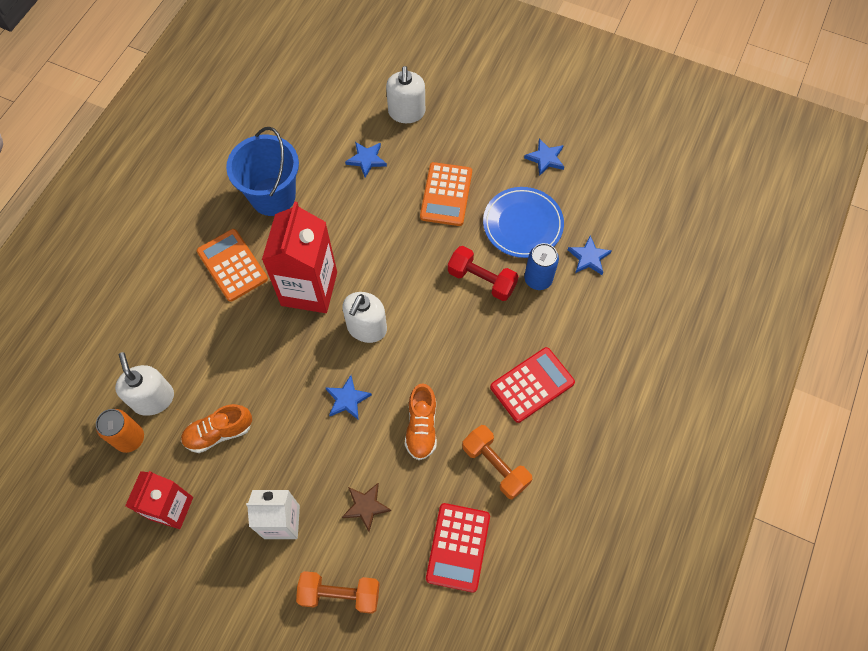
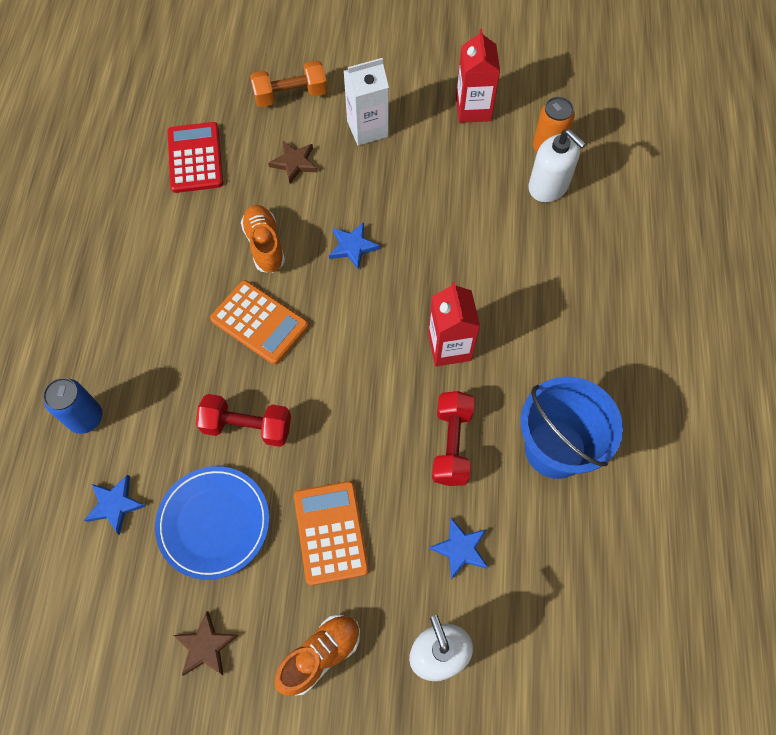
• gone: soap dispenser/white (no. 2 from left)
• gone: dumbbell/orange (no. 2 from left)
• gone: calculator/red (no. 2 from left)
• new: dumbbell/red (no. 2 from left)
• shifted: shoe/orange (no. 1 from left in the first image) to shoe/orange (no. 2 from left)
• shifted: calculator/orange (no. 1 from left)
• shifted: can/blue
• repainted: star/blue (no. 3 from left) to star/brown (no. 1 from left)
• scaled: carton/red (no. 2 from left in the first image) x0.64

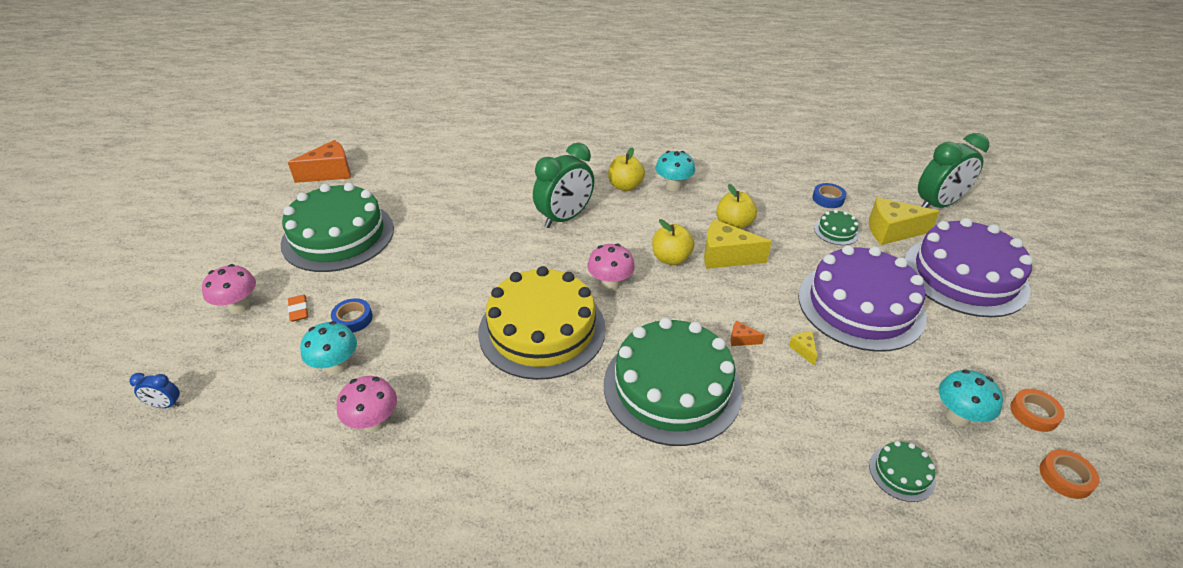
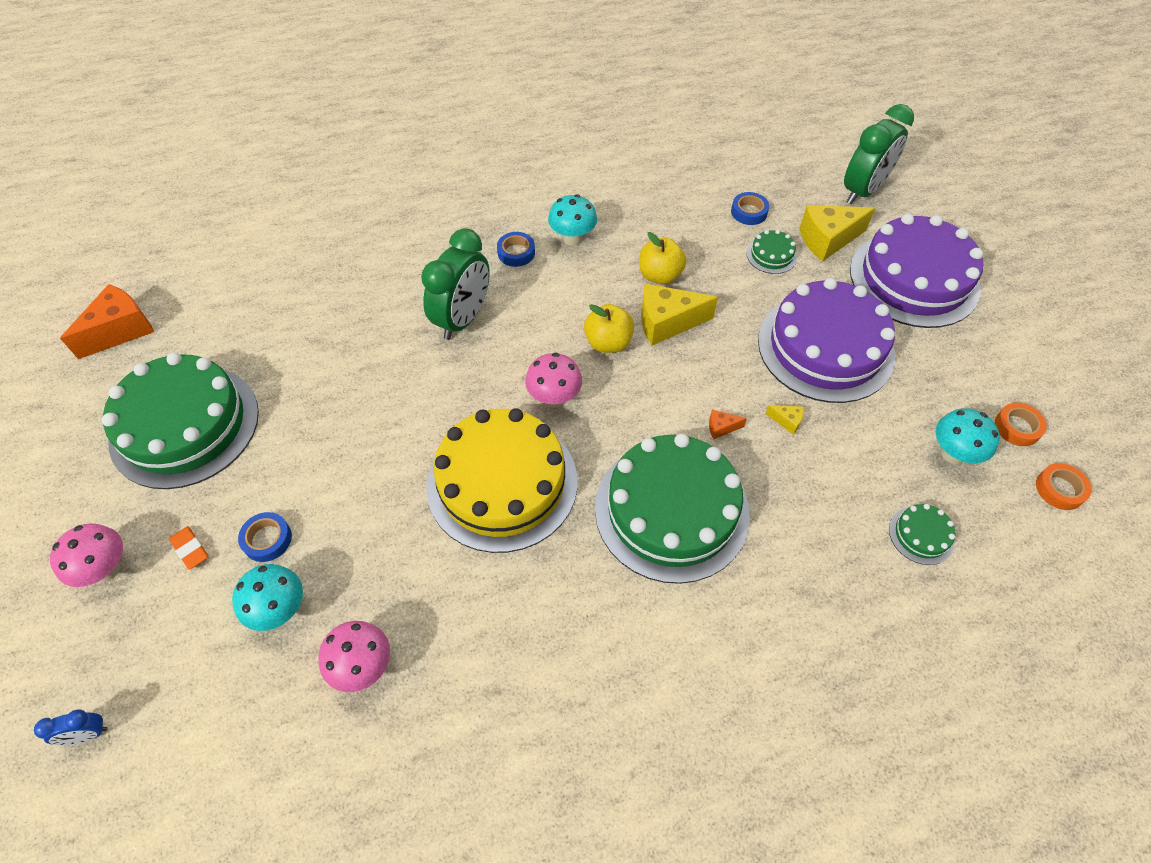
• swapped: apple/yellow (no. 1 from left) to tape/blue (no. 2 from left)
• rotated: cheese/yellow (no. 2 from left) 150 degrees clockwise

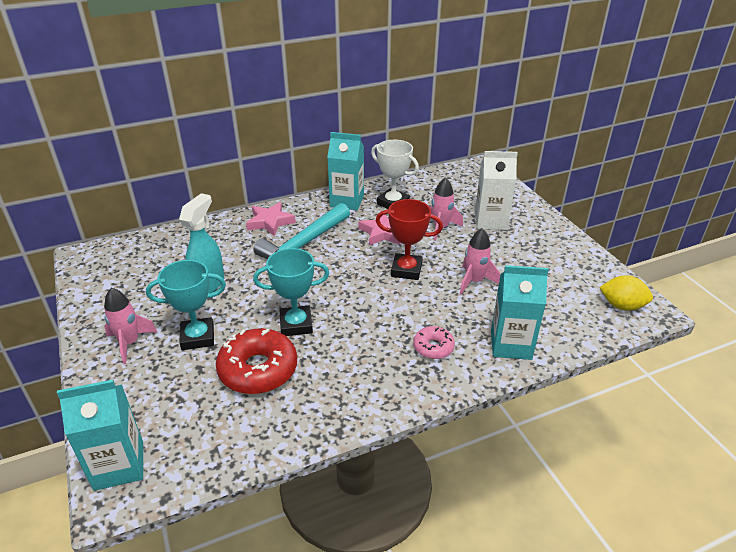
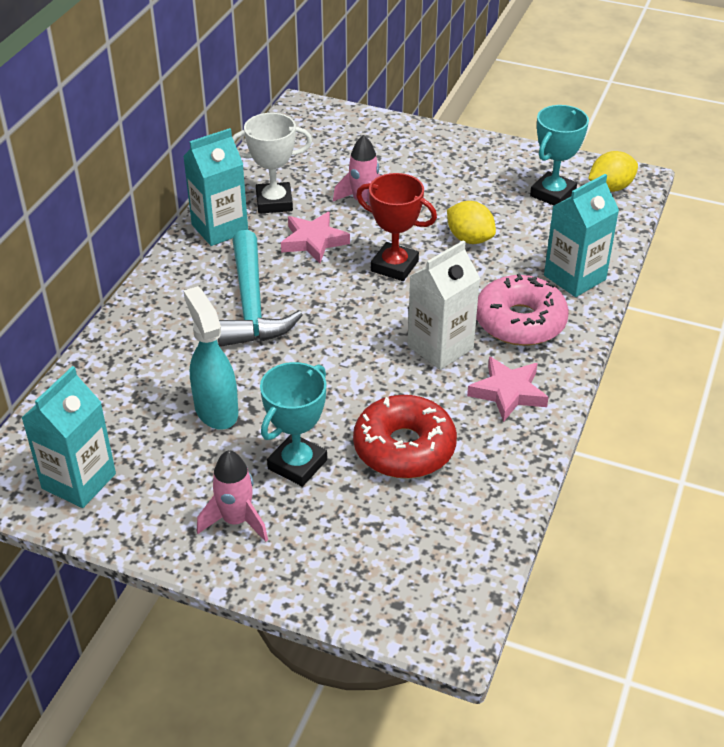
• shifted: carton/turquoise (no. 1 from left)
• shifted: star/pink (no. 1 from left in the first image) to star/pink (no. 2 from left)
• shifted: trophy/turquoise (no. 2 from left)
• shifted: carton/white
• swapped: rocket/pink (no. 3 from left) to lemon/yellow (no. 1 from left)
• rotated: trophy/red 60 degrees clockwise
• scaled: donut/pink x1.87

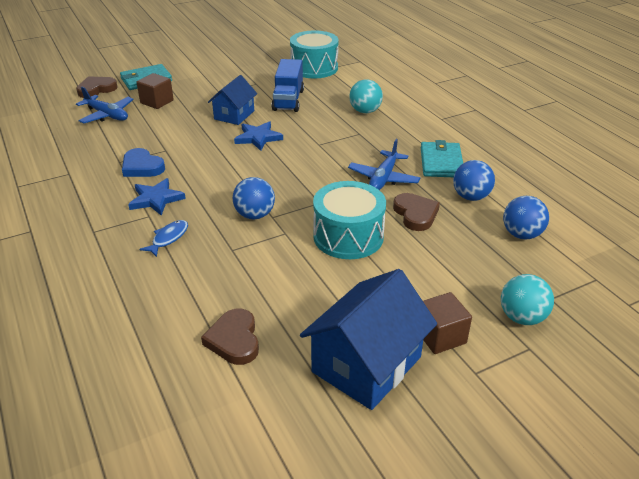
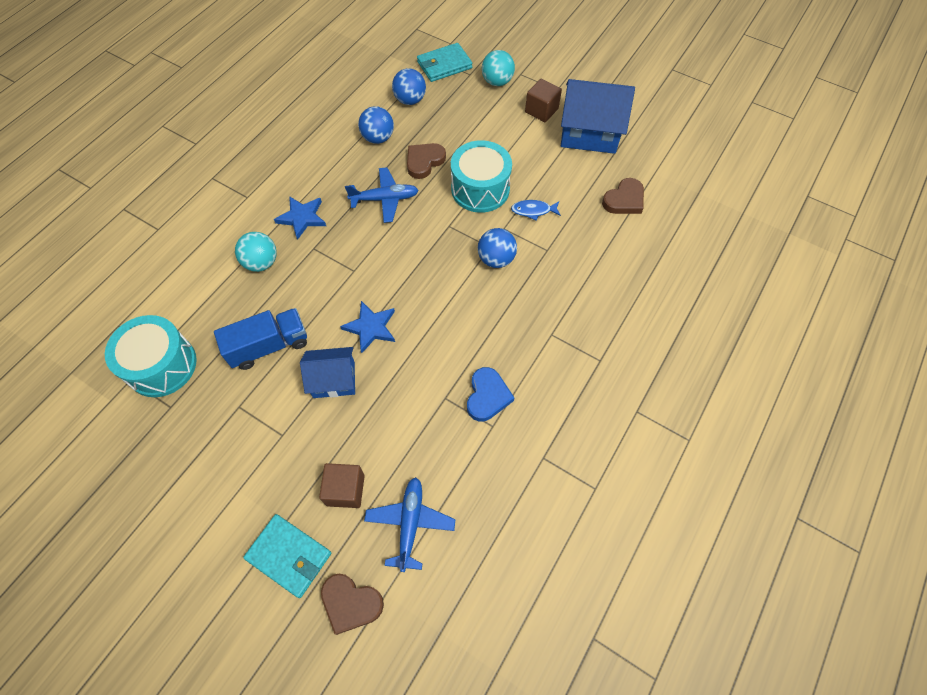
• shifted: star/blue (no. 1 from left)
• shifted: fish/blue
• shifted: wallet/turquoise (no. 2 from left)

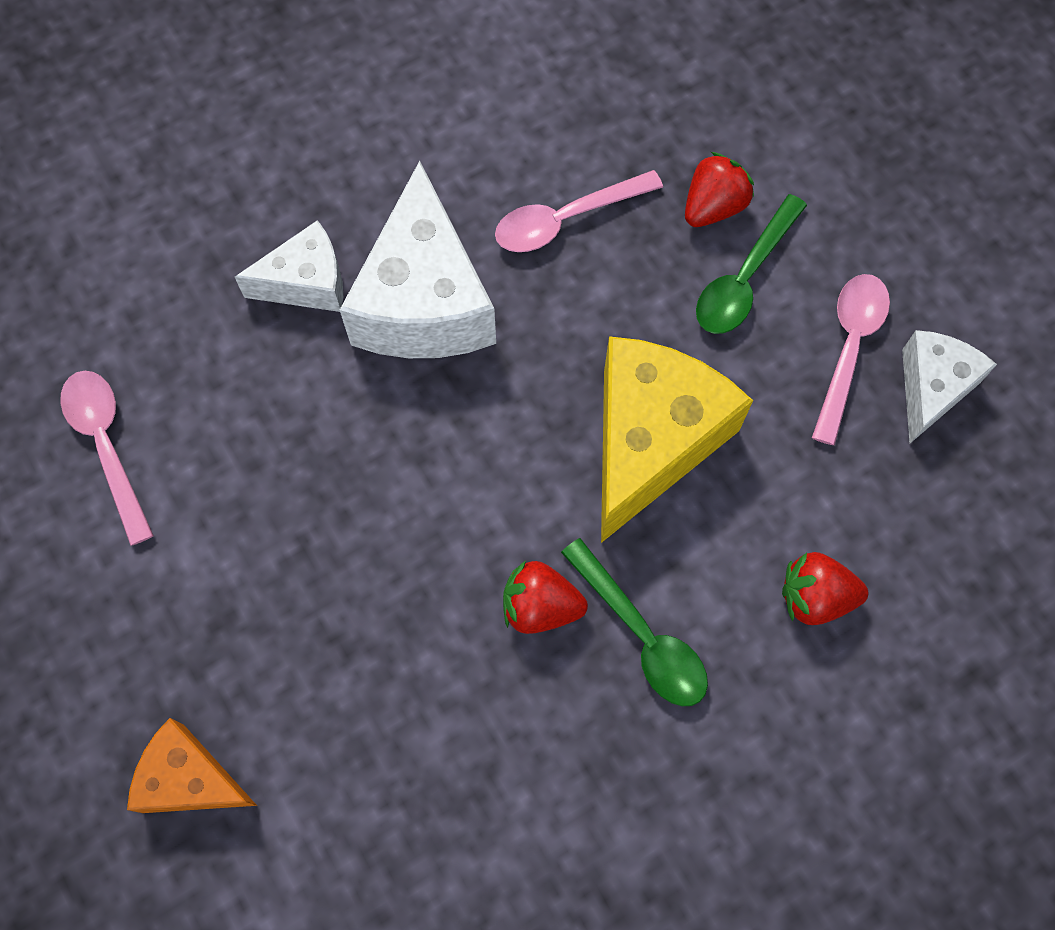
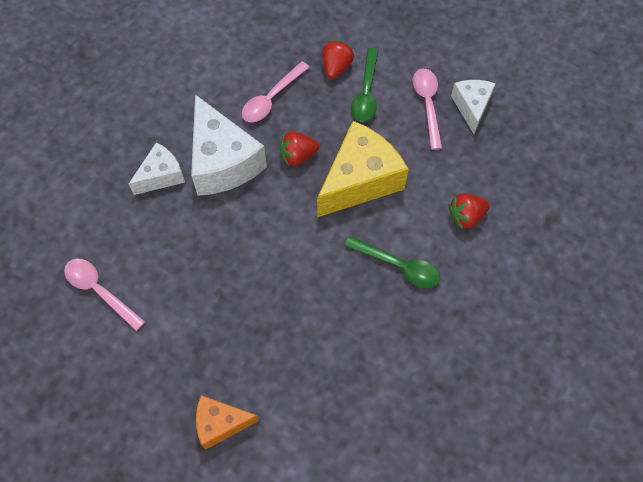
• shifted: strawberry/red (no. 1 from left)
• rotated: cheese/yellow 45 degrees clockwise

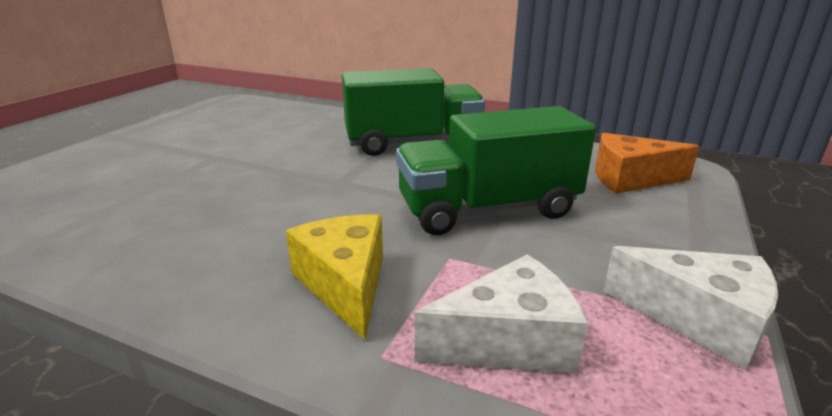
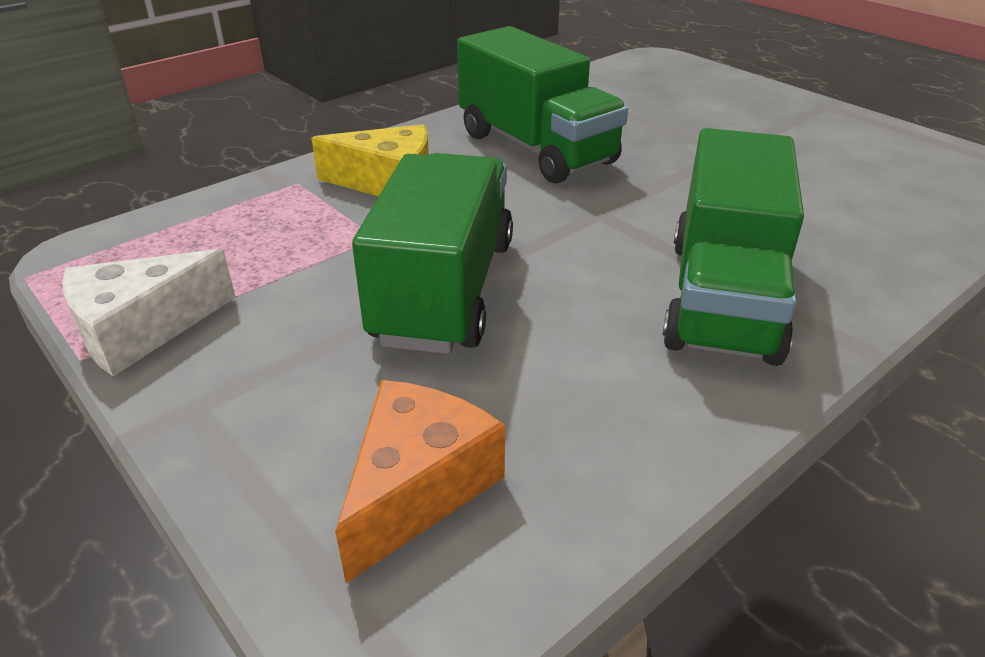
• gone: cheese/white (no. 1 from left)
• new: truck/green (no. 2 from left)

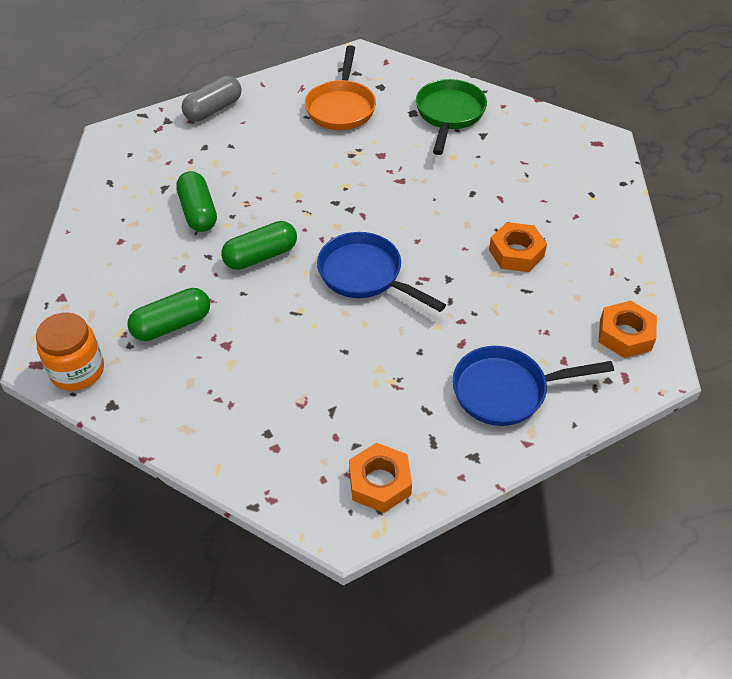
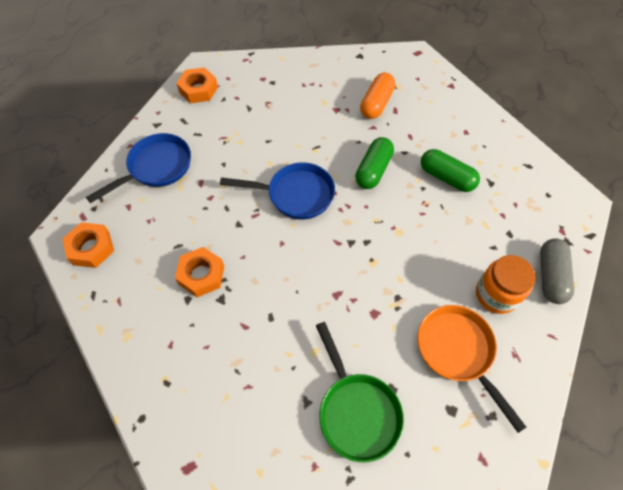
• shifted: jar/orange
• repainted: capsule/green (no. 1 from left) to capsule/orange

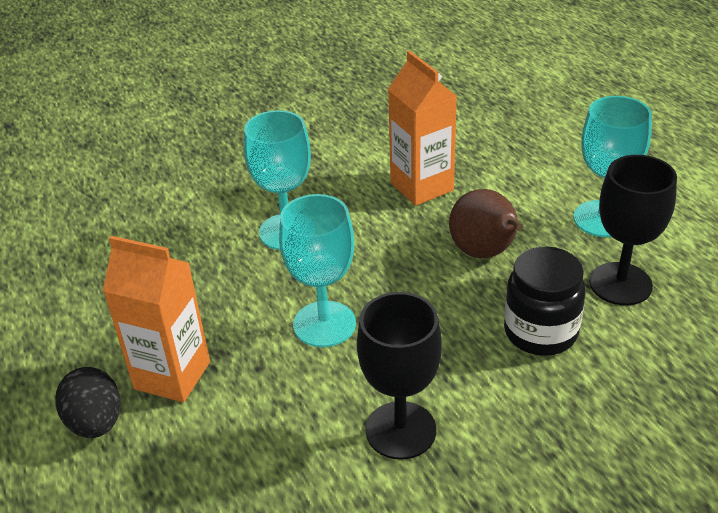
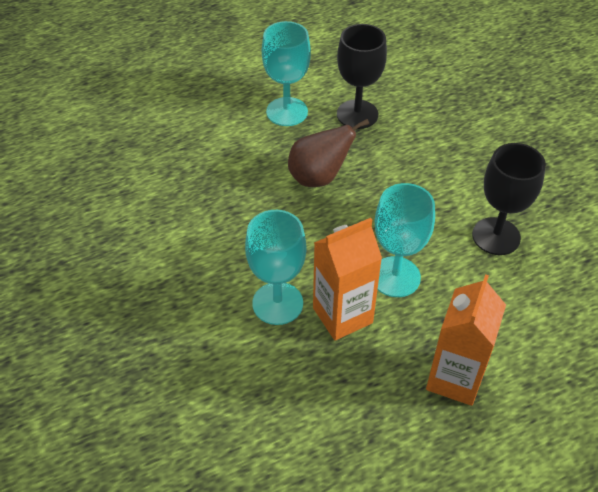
• gone: egg/black
• gone: jar/black
• shifted: carton/orange (no. 2 from left in the first image) to carton/orange (no. 1 from left)

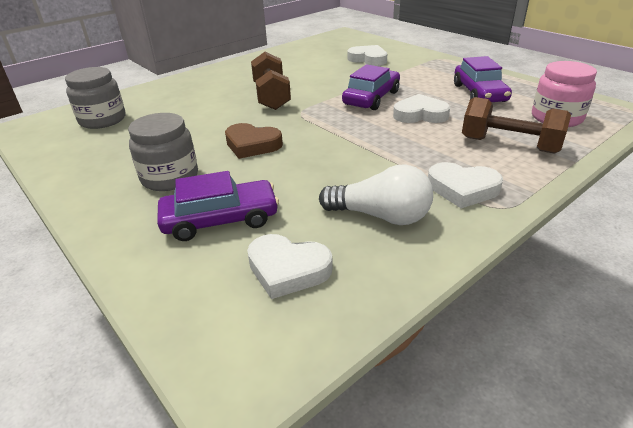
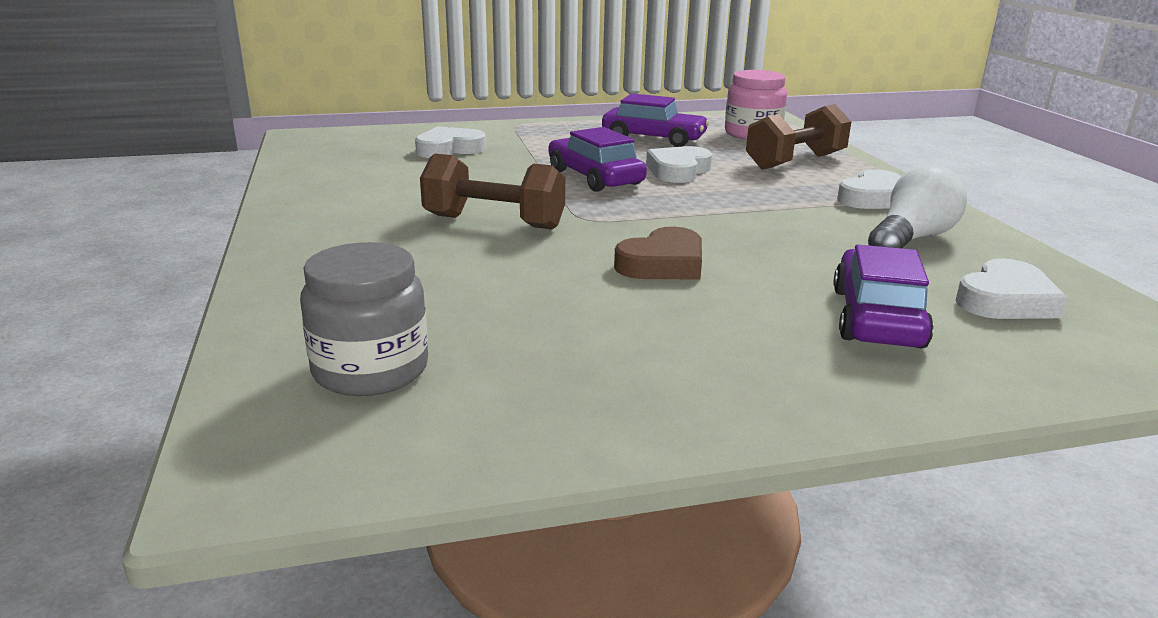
• gone: jar/grey (no. 2 from left)

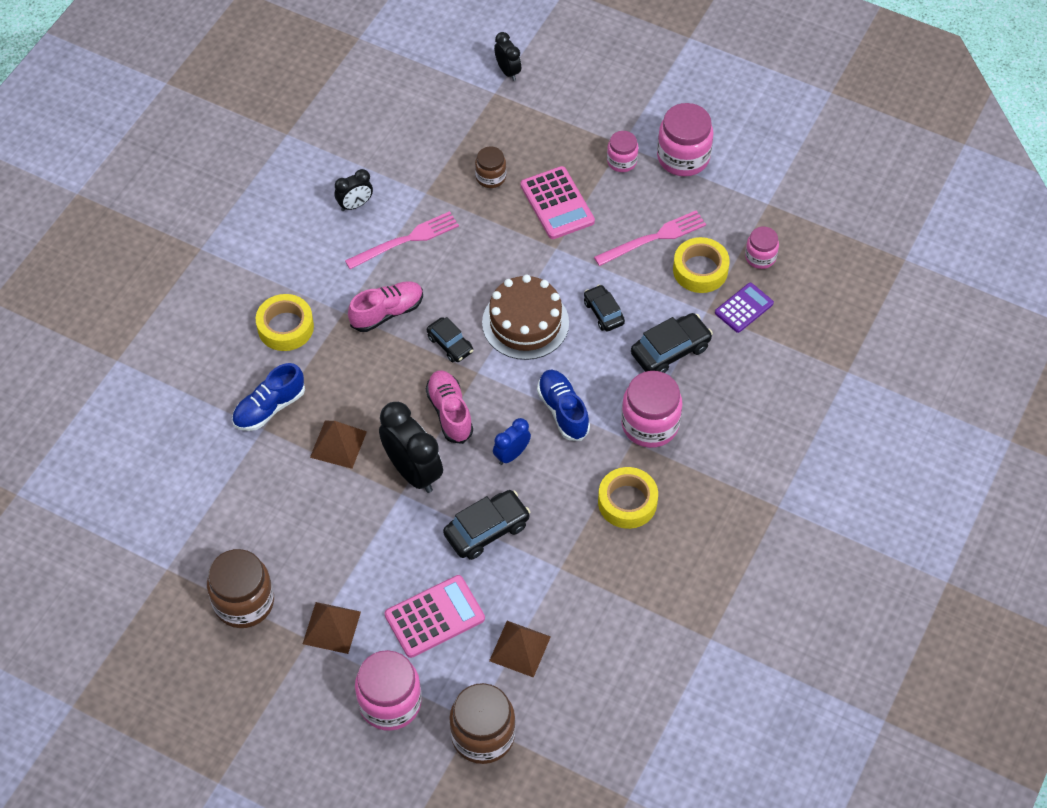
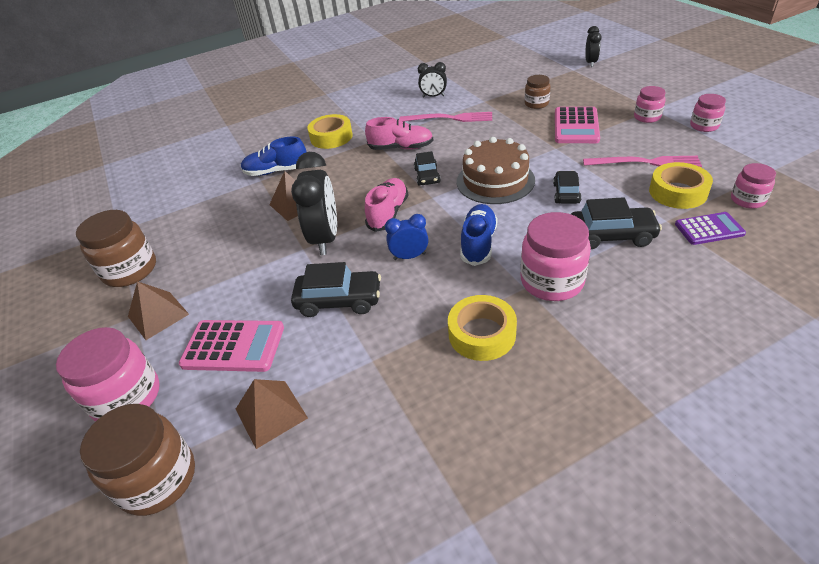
• scaled: jar/pink (no. 4 from left) x0.57

